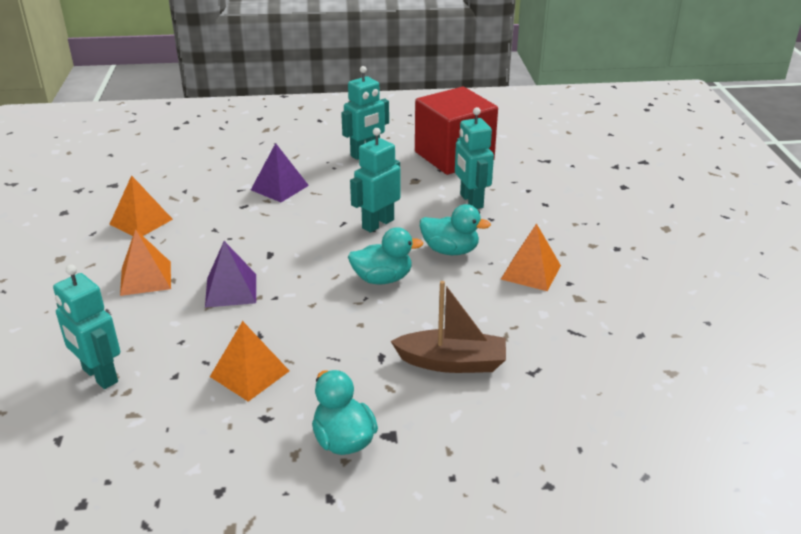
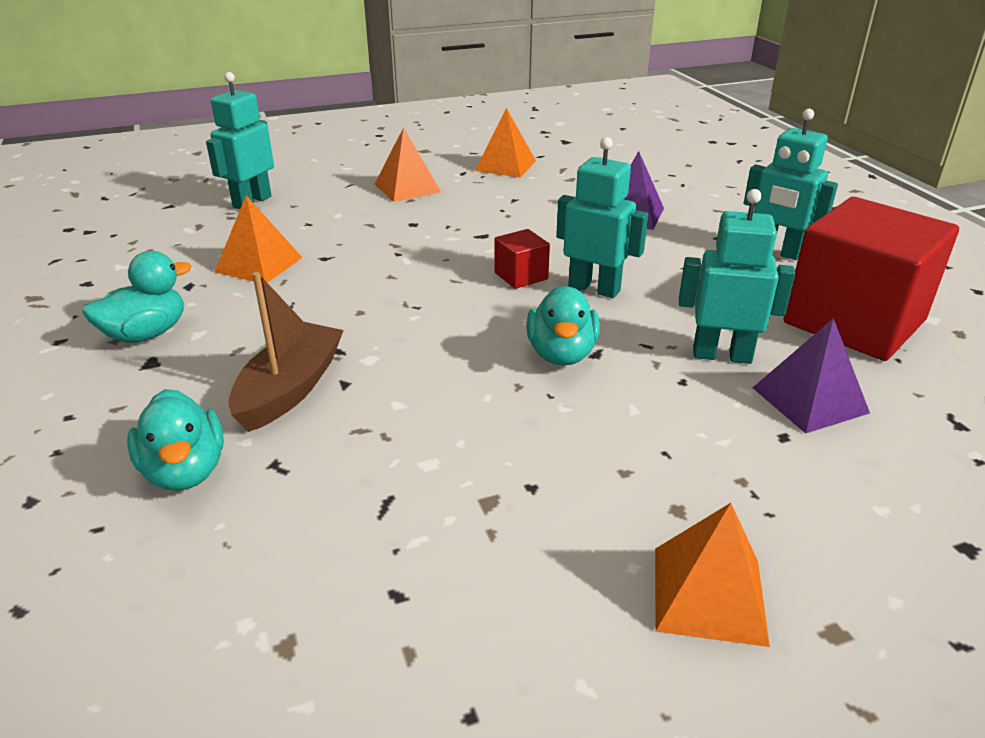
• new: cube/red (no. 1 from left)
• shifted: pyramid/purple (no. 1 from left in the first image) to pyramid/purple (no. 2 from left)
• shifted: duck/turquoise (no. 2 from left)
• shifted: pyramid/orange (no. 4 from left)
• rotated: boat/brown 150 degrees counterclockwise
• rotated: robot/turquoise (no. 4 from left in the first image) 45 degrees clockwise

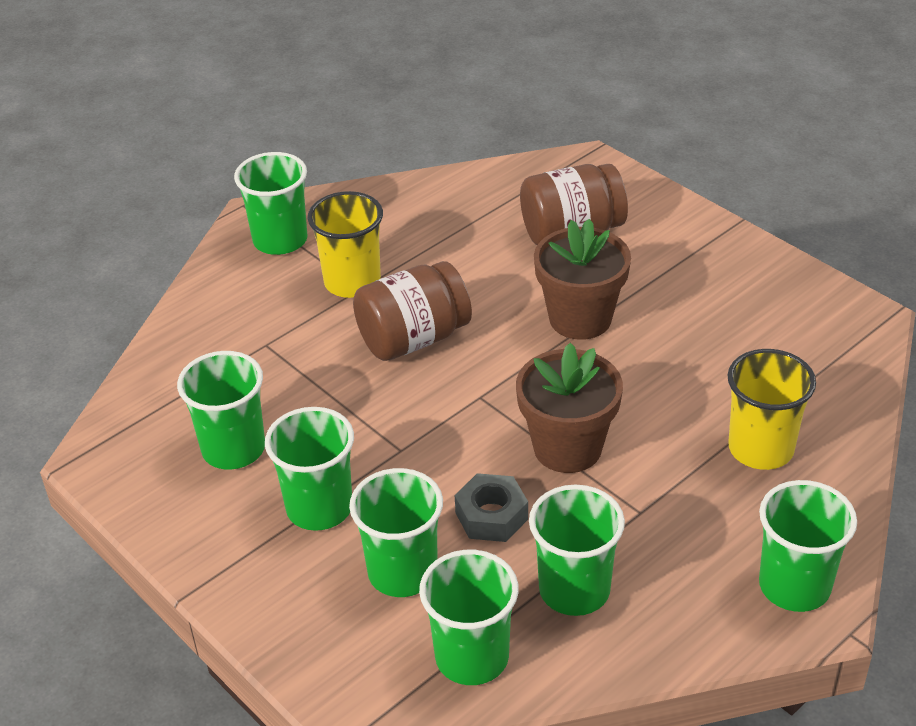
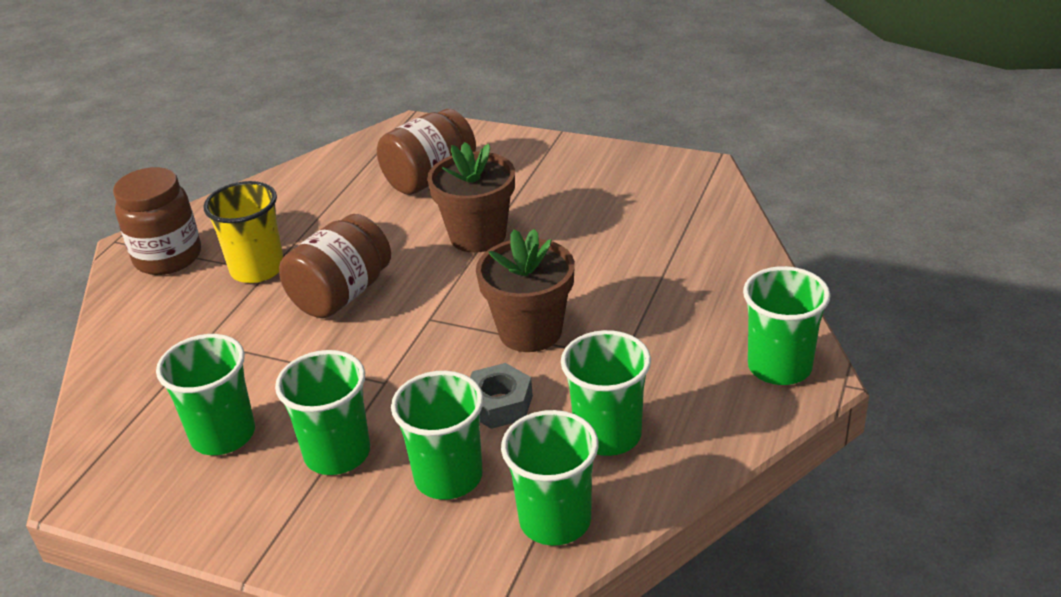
• gone: cup/yellow (no. 2 from left)
• swapped: cup/green (no. 2 from left) to jar/brown (no. 1 from left)

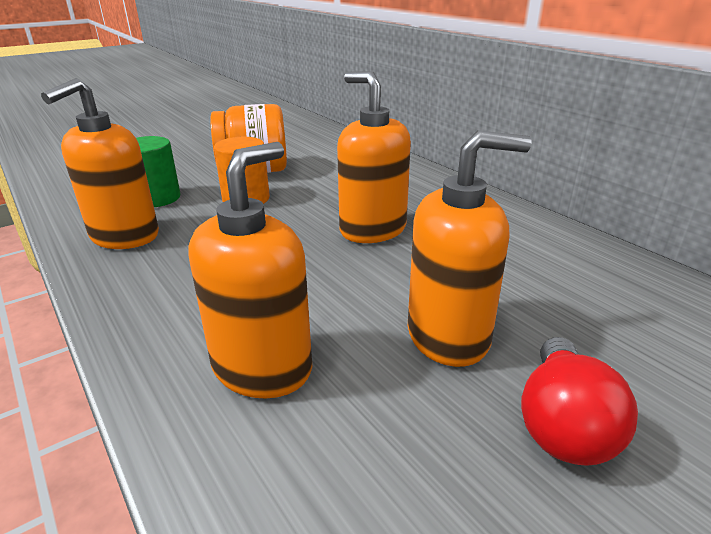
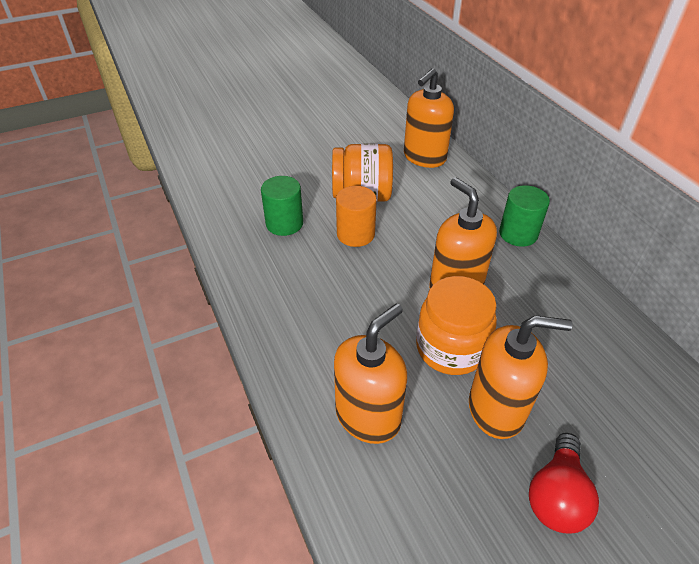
• new: jar/orange (no. 2 from left)
• new: cylinder/green (no. 2 from left)
• shifted: soap dispenser/orange (no. 1 from left in the first image) to soap dispenser/orange (no. 2 from left)

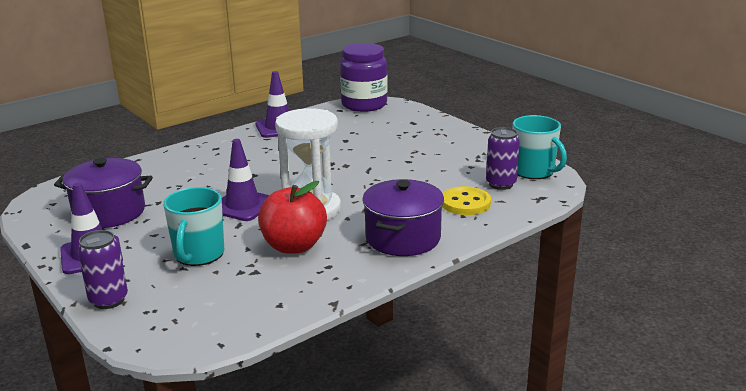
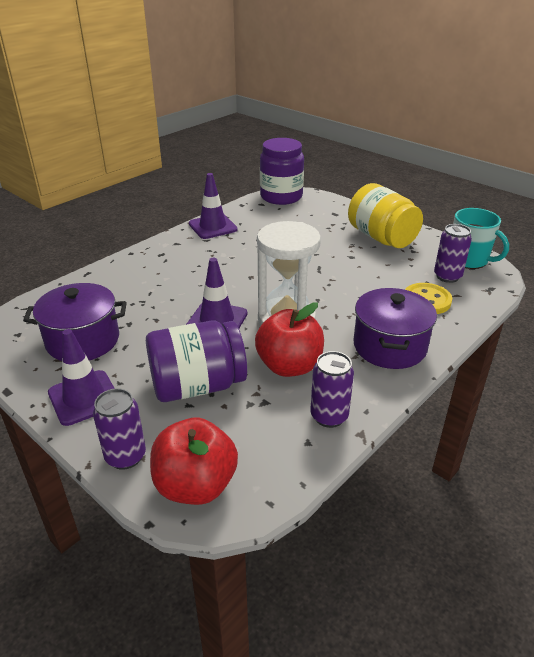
• new: apple/red (no. 1 from left)
• new: can/purple (no. 2 from left)
• new: jar/yellow
• swapped: mug/turquoise (no. 1 from left) to jar/purple (no. 1 from left)

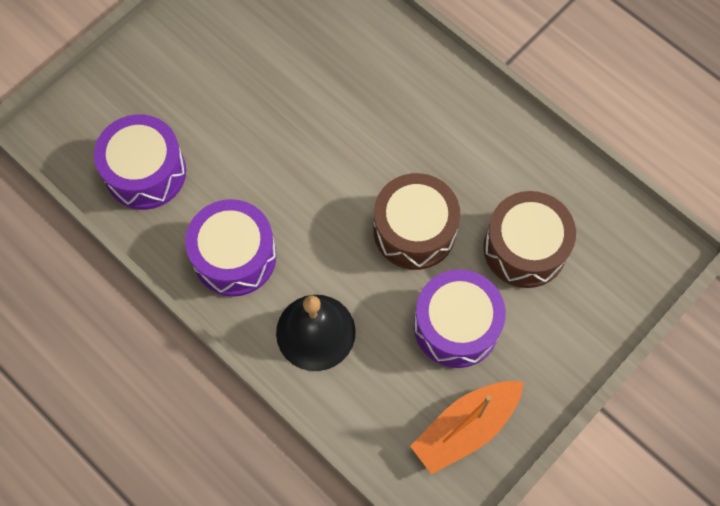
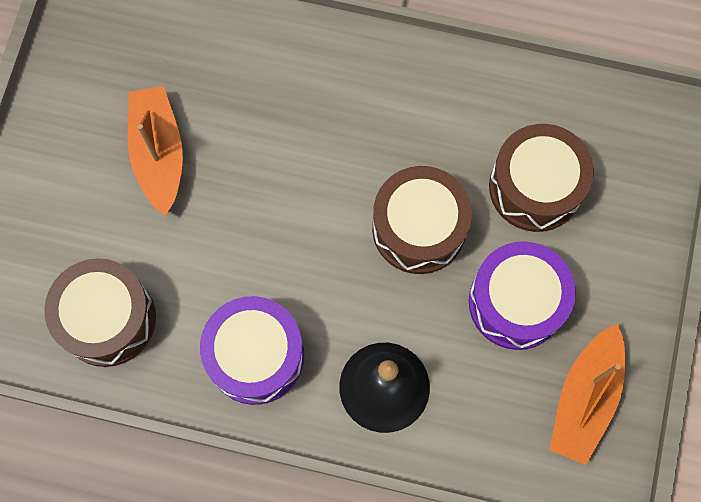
• new: boat/orange (no. 1 from left)
• repainted: drum/purple (no. 1 from left) to drum/brown (no. 1 from left)

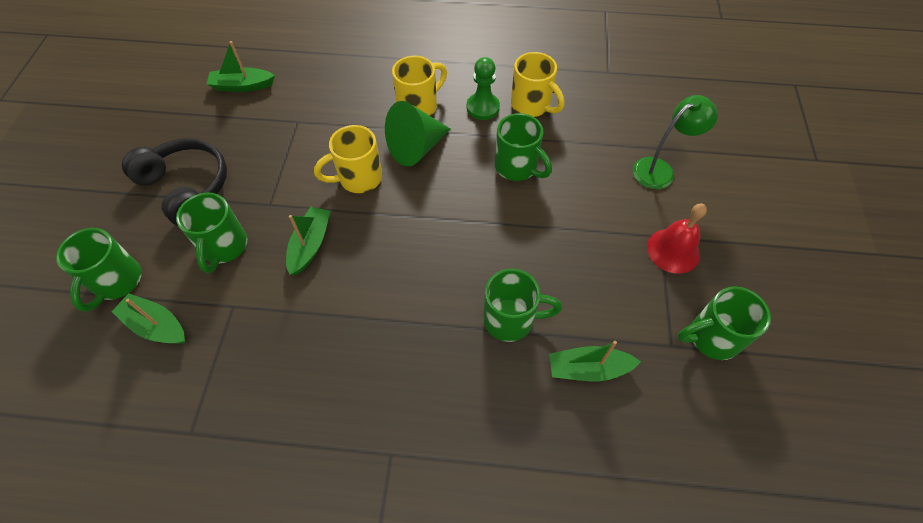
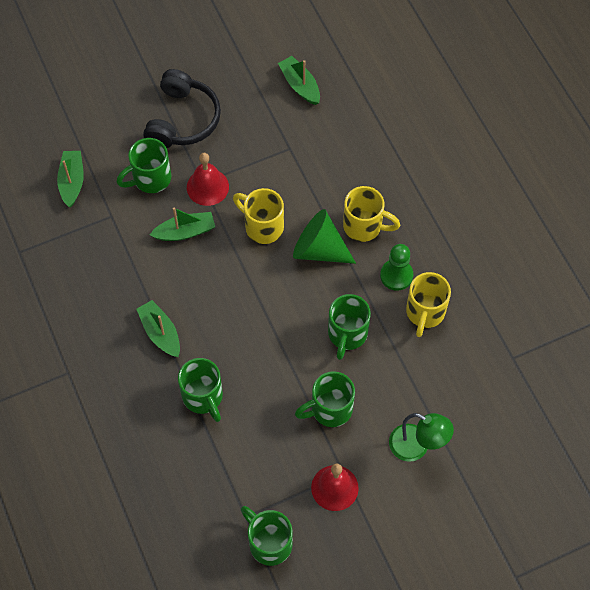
• new: bell/red (no. 1 from left)
• shifted: mug/green (no. 1 from left in the first image) to mug/green (no. 4 from left)
• shifted: boat/green (no. 4 from left in the first image) to boat/green (no. 2 from left)

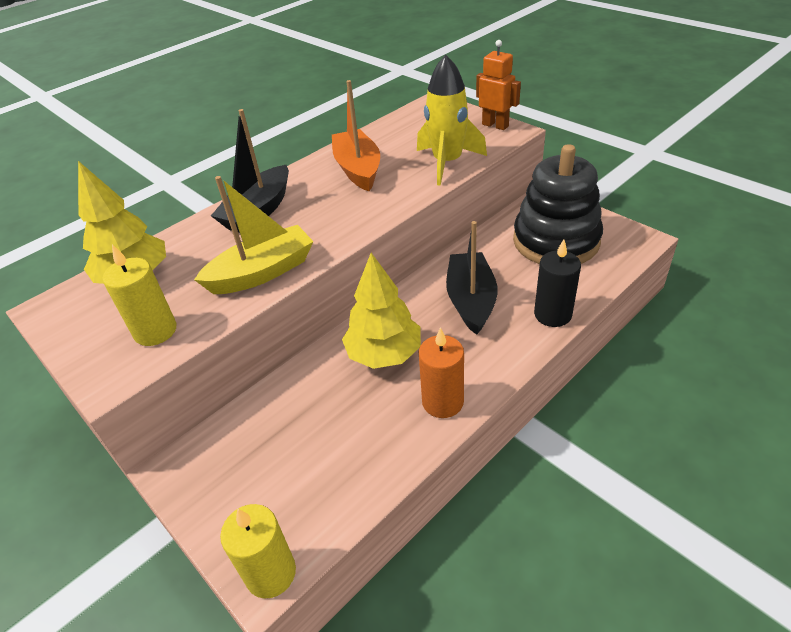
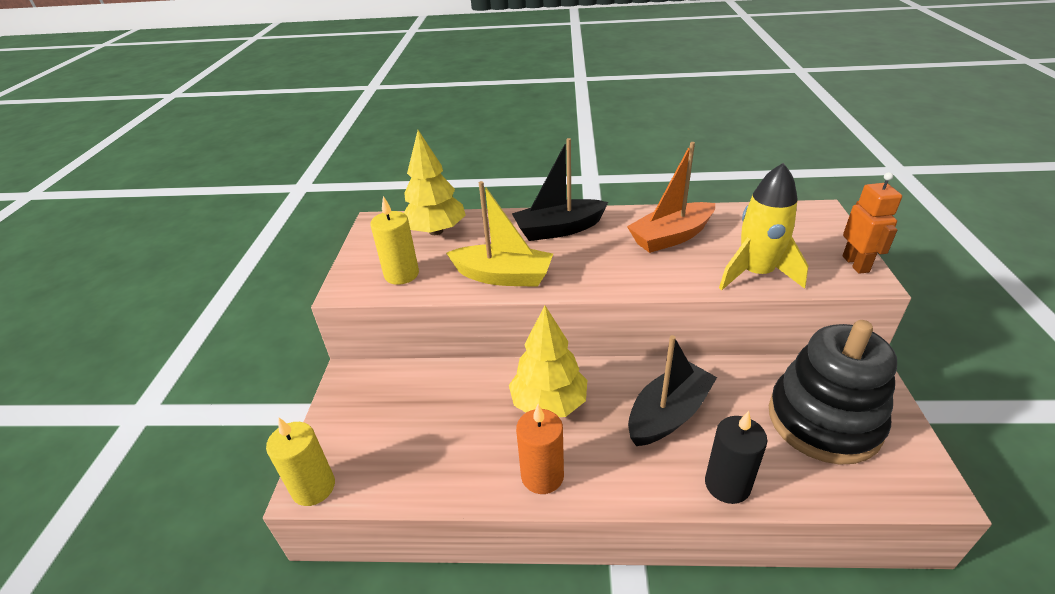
• rotated: boat/orange 150 degrees counterclockwise

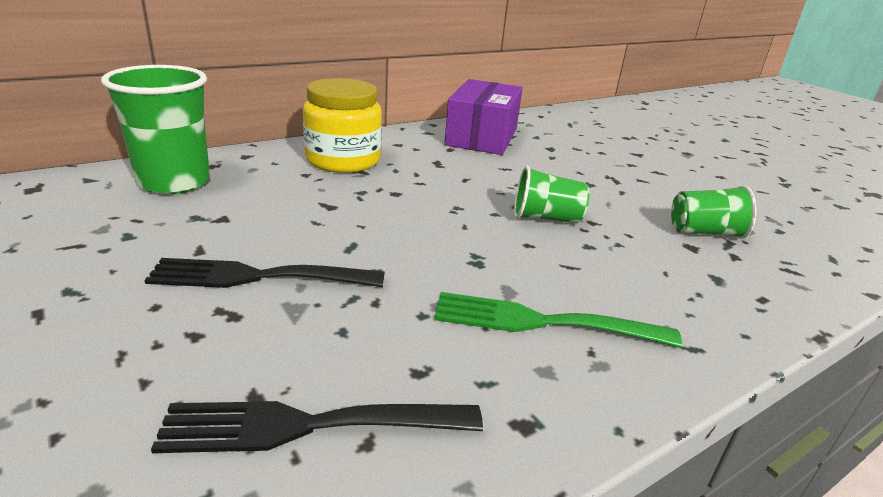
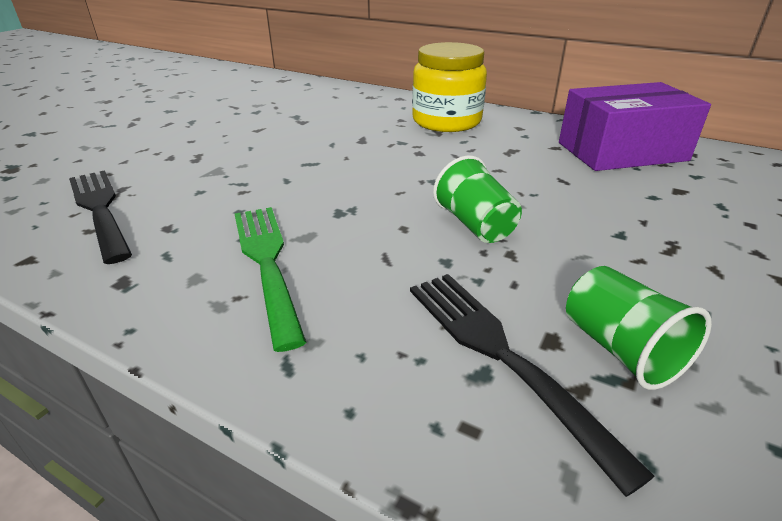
• gone: cup/green (no. 1 from left)
• shifted: fork/black (no. 1 from left in the first image) to fork/black (no. 2 from left)

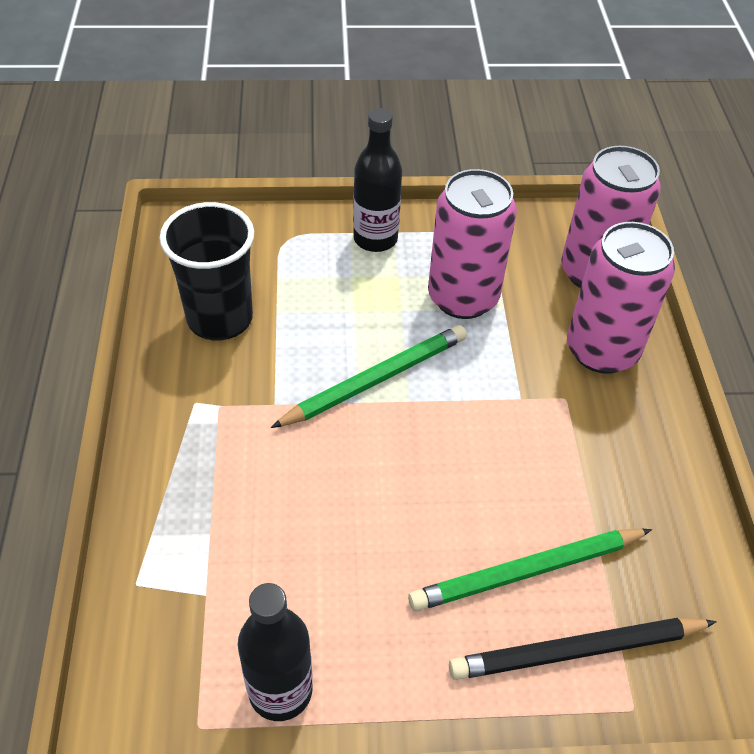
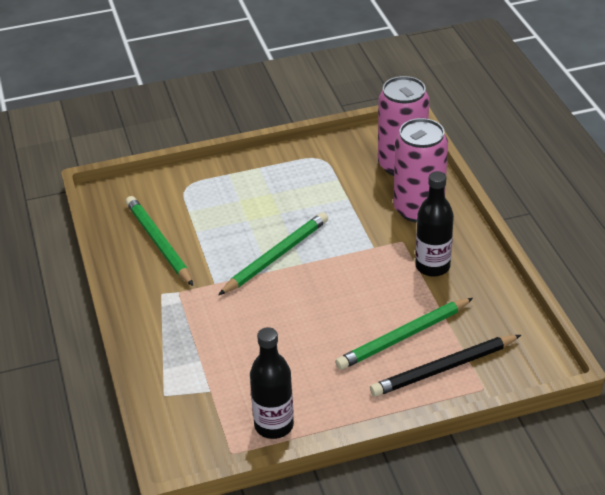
• gone: can/pink (no. 1 from left)
• shifted: bottle/black (no. 2 from left)
• swapped: cup/black to pencil/green (no. 1 from left)

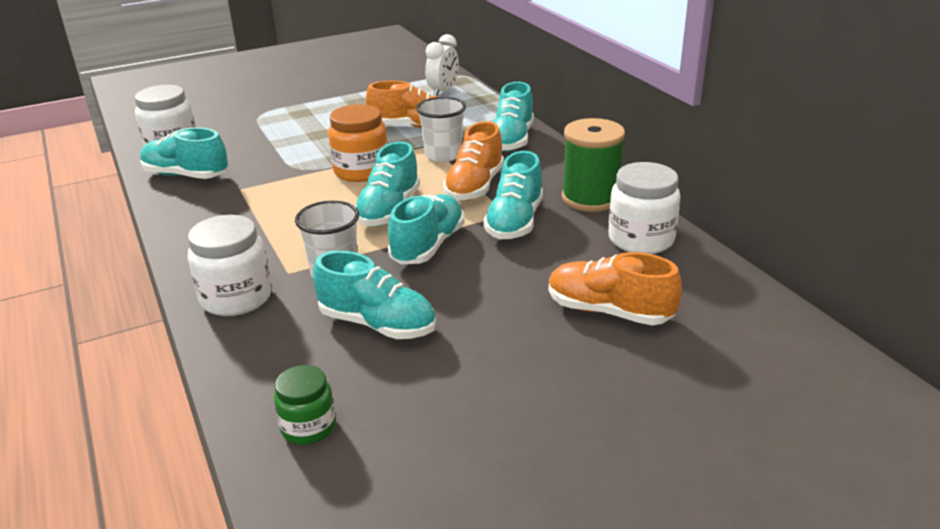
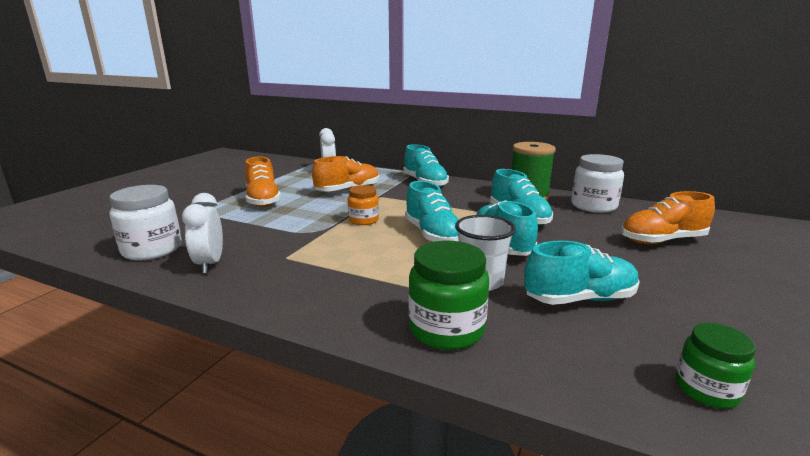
• gone: cup/white (no. 2 from left)
• shifted: shoe/orange (no. 2 from left in the first image) to shoe/orange (no. 1 from left)
• swapped: shoe/turquoise (no. 1 from left) to clock/white (no. 1 from left)
• repainted: jar/white (no. 2 from left) to jar/green (no. 1 from left)
• scaled: jar/orange x0.63

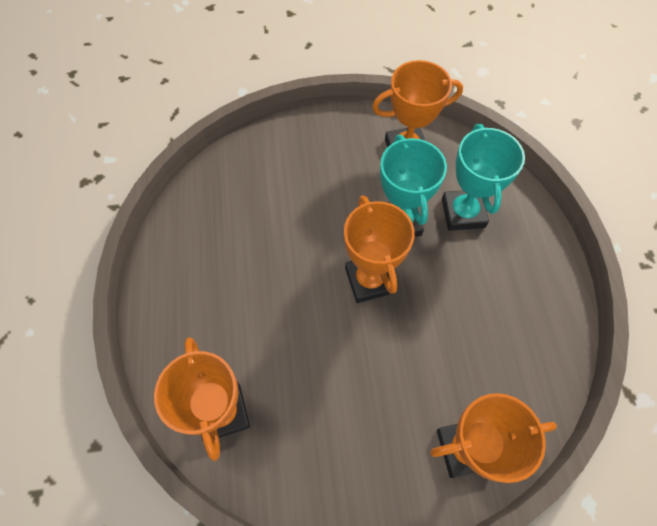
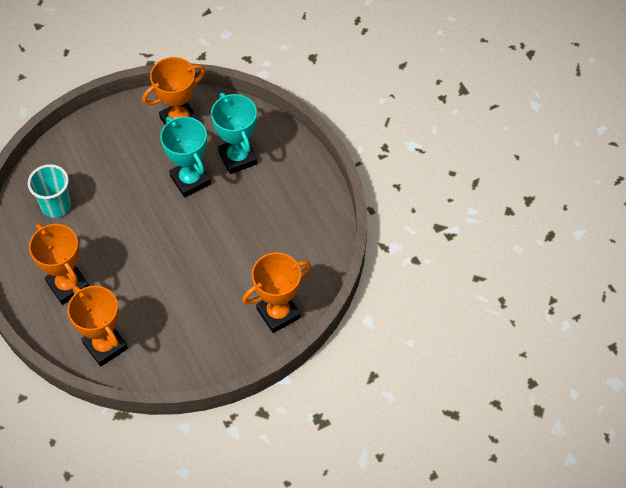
• new: cup/turquoise
• shifted: trophy/orange (no. 2 from left in the first image) to trophy/orange (no. 1 from left)

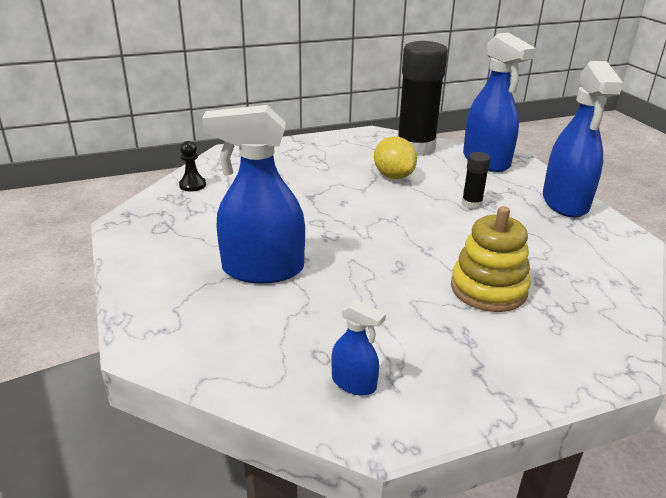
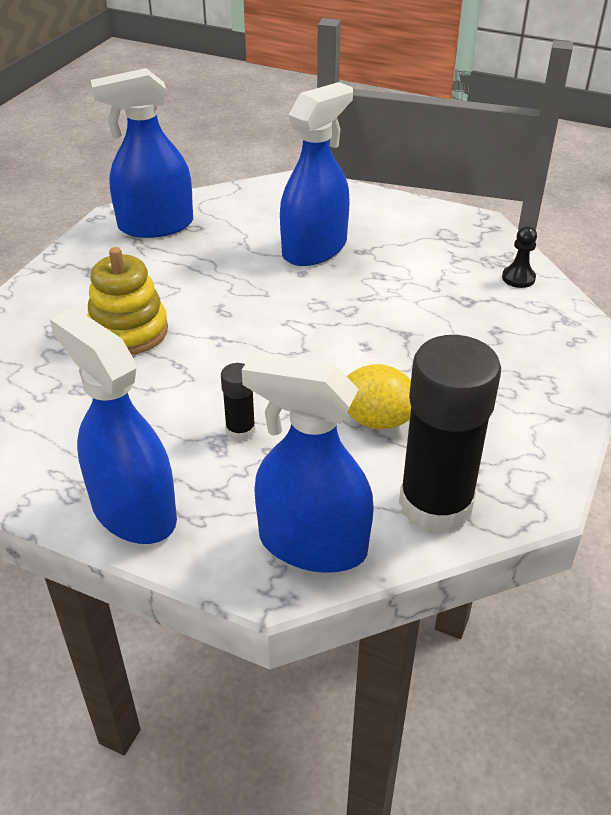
• scaled: spray bottle/blue (no. 2 from left) x2.13

